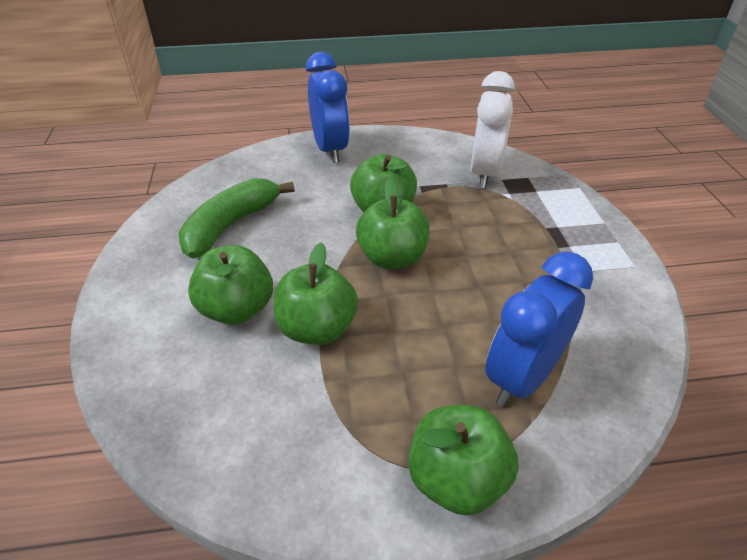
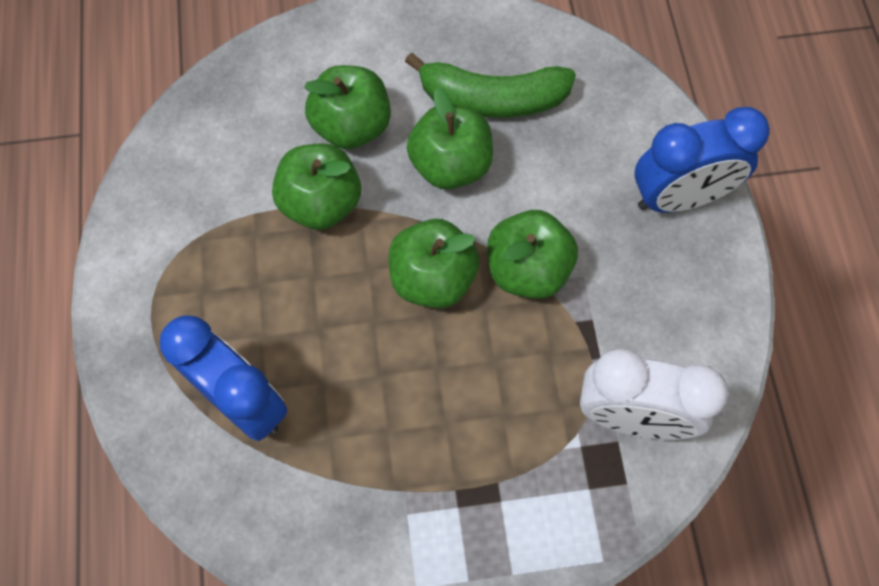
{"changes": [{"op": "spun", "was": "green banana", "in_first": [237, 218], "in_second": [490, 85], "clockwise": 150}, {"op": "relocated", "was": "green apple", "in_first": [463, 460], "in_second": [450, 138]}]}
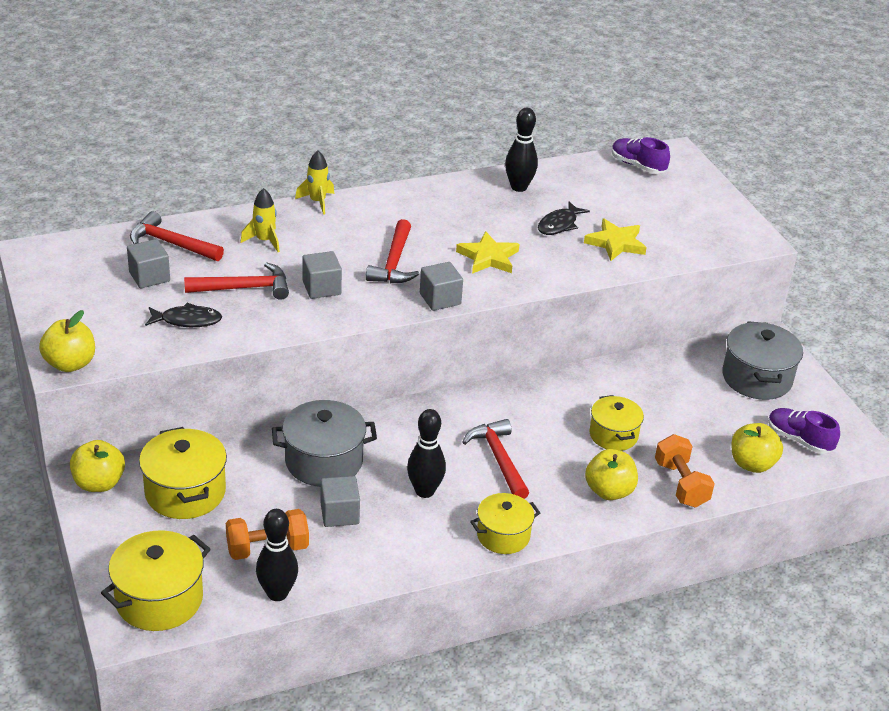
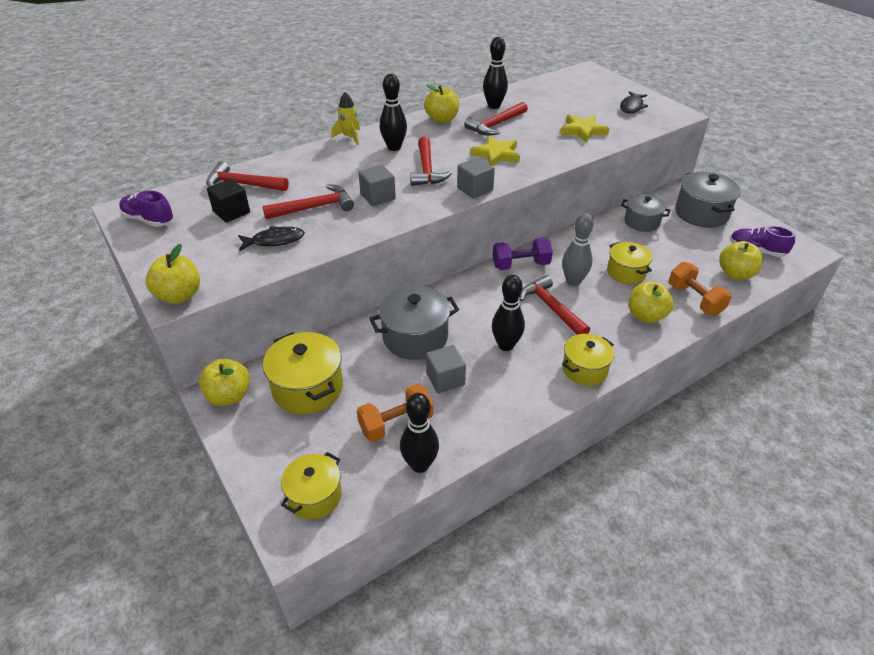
{"changes": [{"op": "relocated", "was": "purple shoe", "in_first": [641, 155], "in_second": [146, 208]}, {"op": "missing", "was": "yellow rocket", "in_first": [260, 220]}, {"op": "relocated", "was": "black fish", "in_first": [564, 218], "in_second": [634, 102]}, {"op": "colour", "was": "grey cube", "now": "black cube", "in_first": [148, 263], "in_second": [228, 200]}, {"op": "size", "was": "yellow pot", "in_first": [156, 580], "in_second": [311, 485], "ratio": 0.66}, {"op": "appeared", "now": "black bowling pin", "in_second": [393, 112]}, {"op": "appeared", "now": "yellow apple", "in_second": [441, 104]}, {"op": "appeared", "now": "red hammer", "in_second": [496, 118]}, {"op": "appeared", "now": "grey pot", "in_second": [646, 213]}, {"op": "appeared", "now": "grey bowling pin", "in_second": [578, 249]}, {"op": "appeared", "now": "purple dumbbell", "in_second": [523, 254]}]}
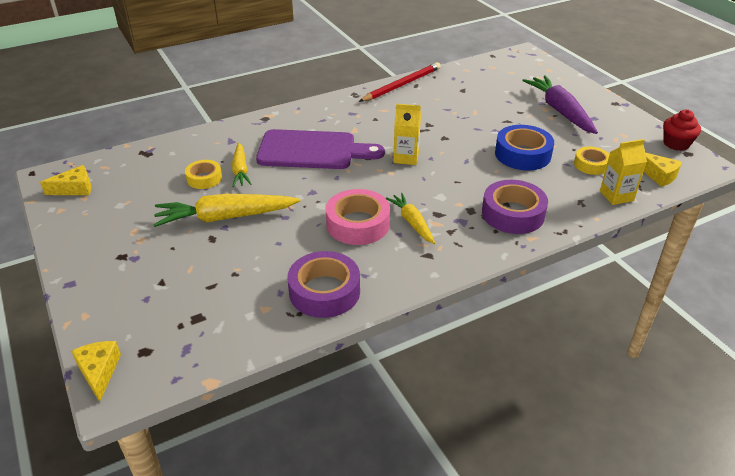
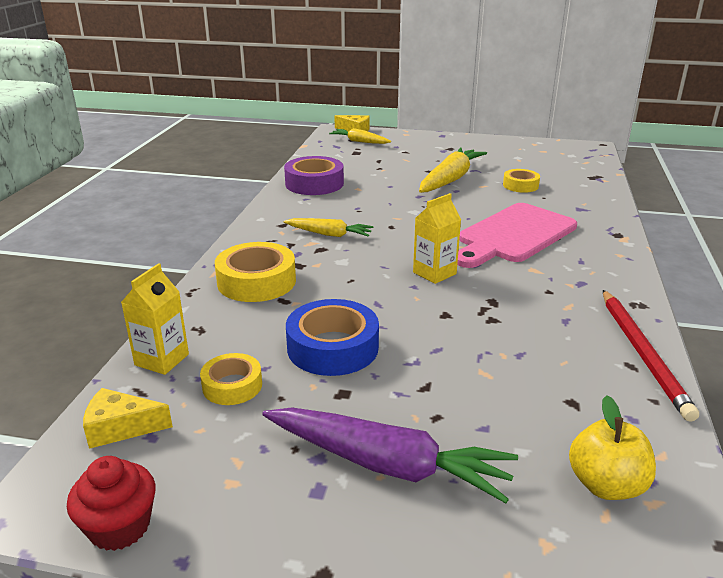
{"changes": [{"op": "colour", "was": "purple cutting board", "now": "pink cutting board", "in_first": [320, 149], "in_second": [517, 235]}, {"op": "relocated", "was": "yellow carrot", "in_first": [242, 165], "in_second": [360, 136]}, {"op": "missing", "was": "yellow cheese", "in_first": [65, 180]}, {"op": "colour", "was": "purple tape", "now": "yellow tape", "in_first": [515, 207], "in_second": [255, 272]}, {"op": "missing", "was": "pink tape", "in_first": [358, 217]}, {"op": "appeared", "now": "yellow apple", "in_second": [612, 447]}]}
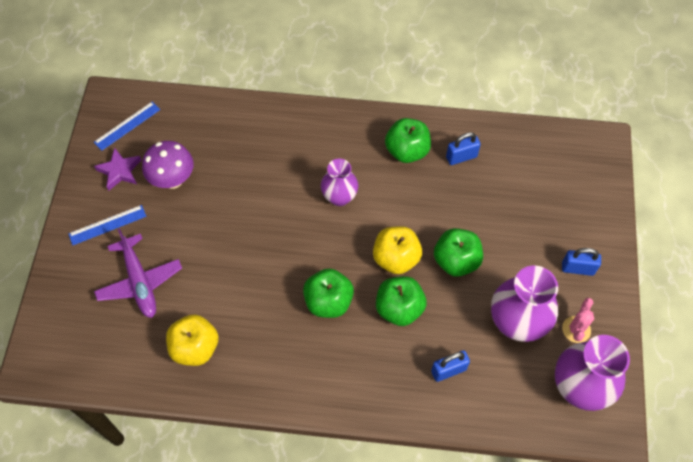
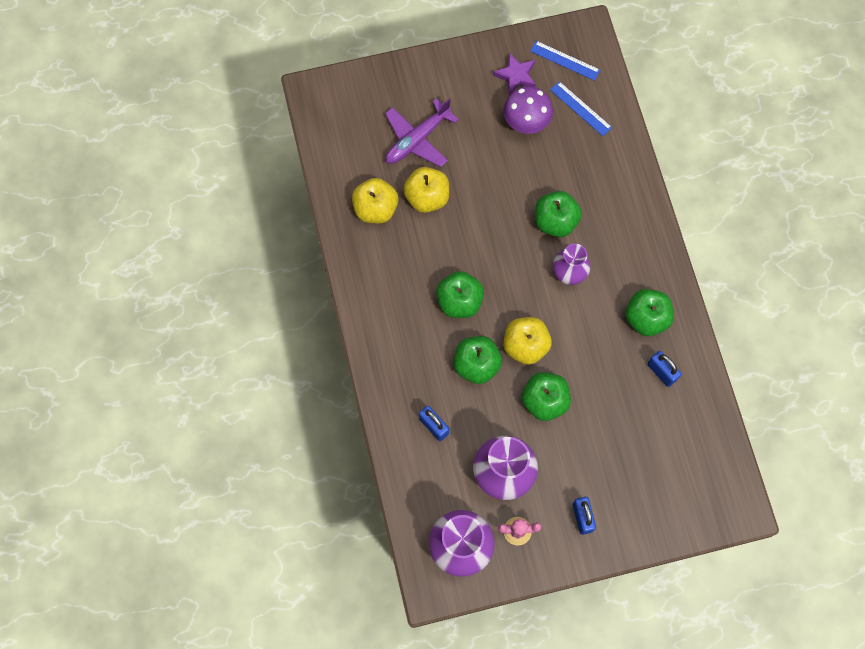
{"changes": [{"op": "relocated", "was": "blue ruler", "in_first": [107, 225], "in_second": [581, 108]}, {"op": "appeared", "now": "yellow apple", "in_second": [426, 190]}, {"op": "appeared", "now": "green apple", "in_second": [558, 214]}]}
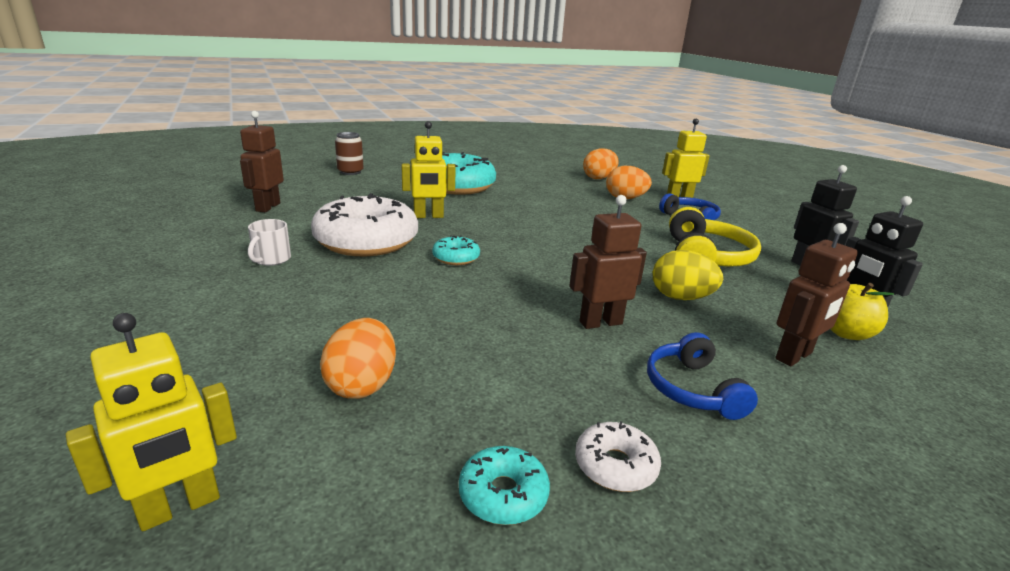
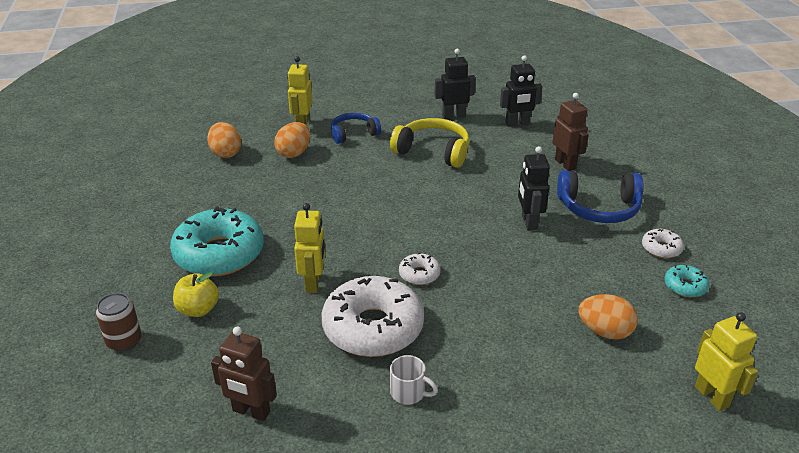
{"changes": [{"op": "colour", "was": "brown robot", "now": "black robot", "in_first": [608, 262], "in_second": [534, 188]}, {"op": "colour", "was": "turquoise donut", "now": "white donut", "in_first": [456, 250], "in_second": [419, 268]}, {"op": "missing", "was": "yellow egg", "in_first": [688, 275]}, {"op": "relocated", "was": "yellow apple", "in_first": [862, 311], "in_second": [196, 294]}, {"op": "size", "was": "blue headphones", "in_first": [702, 376], "in_second": [600, 196], "ratio": 1.51}]}
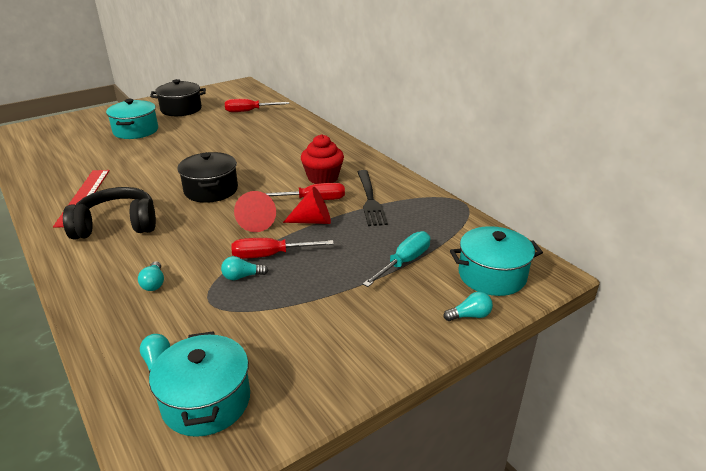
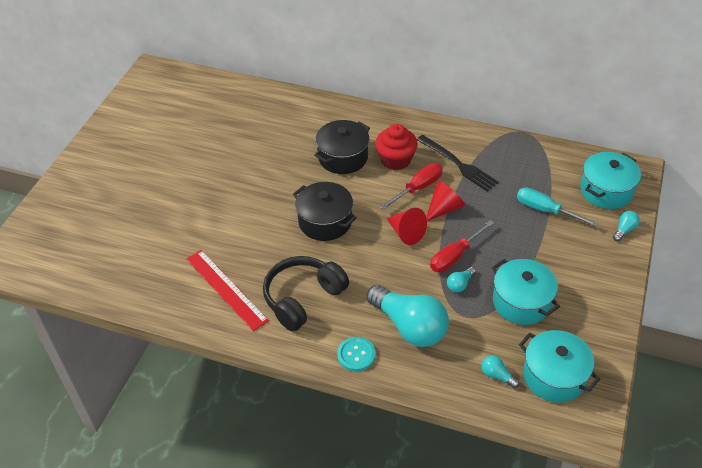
{"changes": [{"op": "relocated", "was": "black pot", "in_first": [178, 97], "in_second": [342, 147]}, {"op": "relocated", "was": "turquoise pot", "in_first": [132, 119], "in_second": [526, 292]}, {"op": "missing", "was": "red screwdriver", "in_first": [257, 105]}, {"op": "spun", "was": "turquoise screwdriver", "in_first": [396, 259], "in_second": [558, 207], "clockwise": -60}, {"op": "size", "was": "turquoise light bulb", "in_first": [151, 276], "in_second": [407, 316], "ratio": 2.4}, {"op": "appeared", "now": "turquoise button", "in_second": [356, 354]}]}
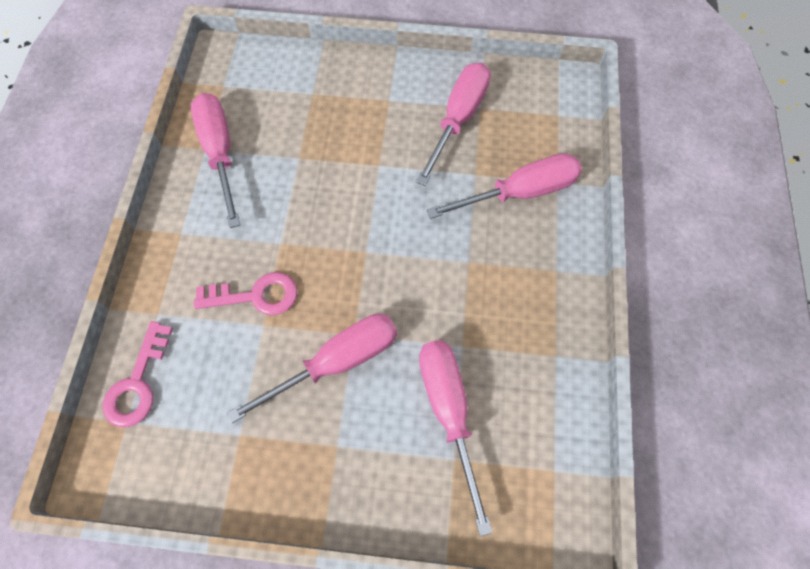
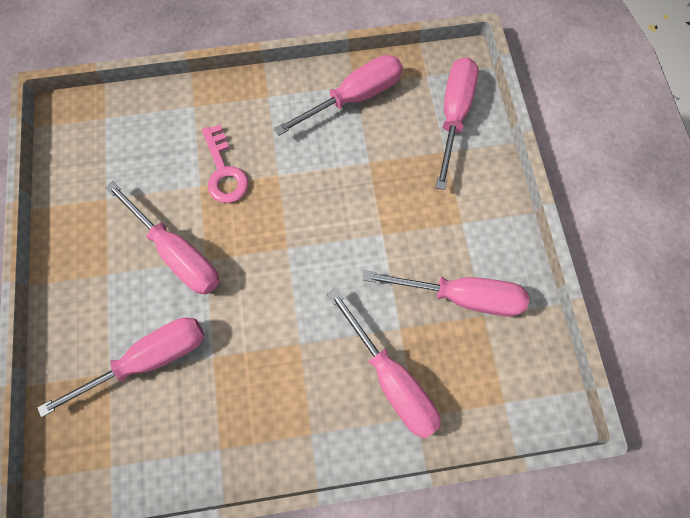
{"changes": [{"op": "missing", "was": "pink key", "in_first": [138, 374]}, {"op": "appeared", "now": "pink screwdriver", "in_second": [457, 123]}]}
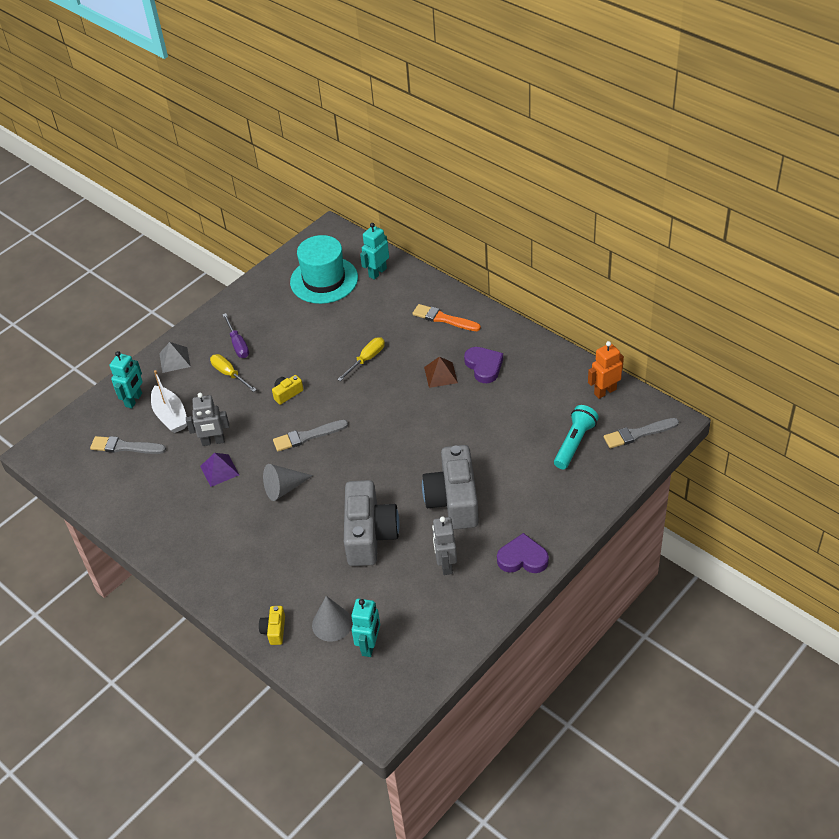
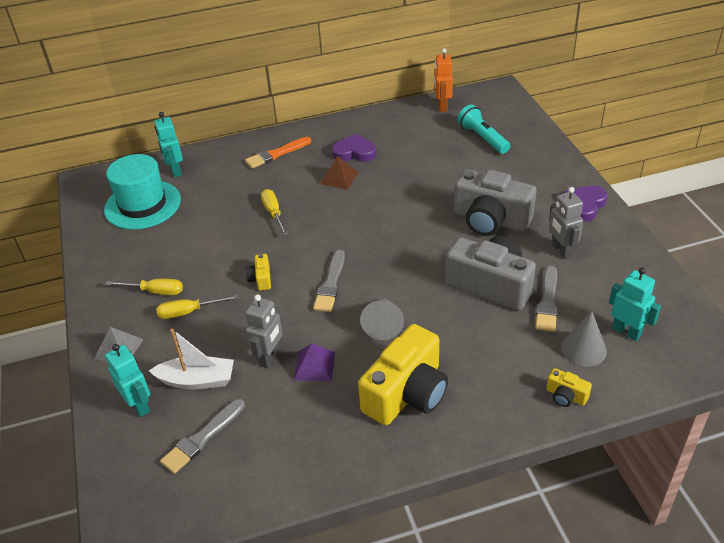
{"changes": [{"op": "colour", "was": "purple screwdriver", "now": "yellow screwdriver", "in_first": [235, 335], "in_second": [144, 287]}, {"op": "relocated", "was": "grey brush", "in_first": [641, 433], "in_second": [546, 299]}, {"op": "spun", "was": "grey robot", "in_first": [444, 545], "in_second": [566, 223], "clockwise": 45}, {"op": "appeared", "now": "yellow camera", "in_second": [403, 374]}]}
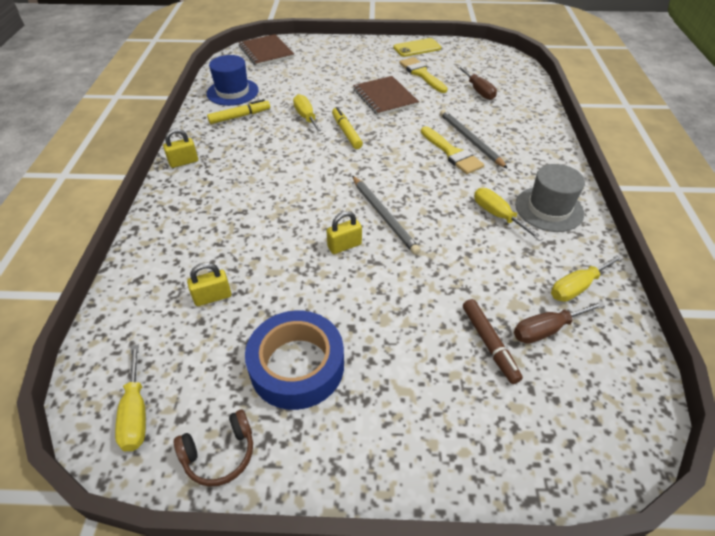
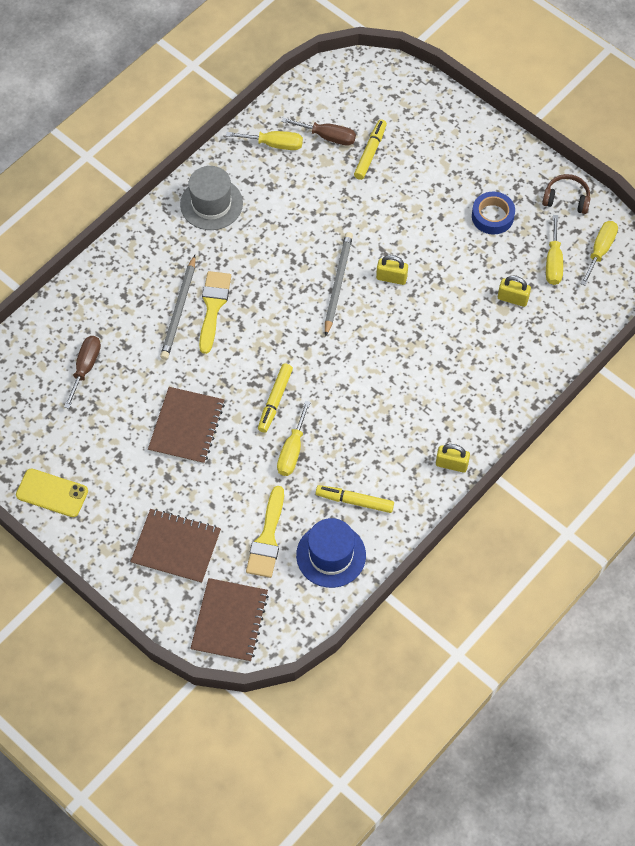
{"changes": [{"op": "relocated", "was": "yellow brush", "in_first": [423, 75], "in_second": [265, 532]}, {"op": "relocated", "was": "yellow screwdriver", "in_first": [509, 214], "in_second": [554, 250]}, {"op": "colour", "was": "brown marker", "now": "yellow marker", "in_first": [493, 341], "in_second": [370, 149]}, {"op": "size", "was": "blue tape", "in_first": [294, 360], "in_second": [493, 213], "ratio": 0.62}, {"op": "appeared", "now": "brown notebook", "in_second": [175, 546]}]}
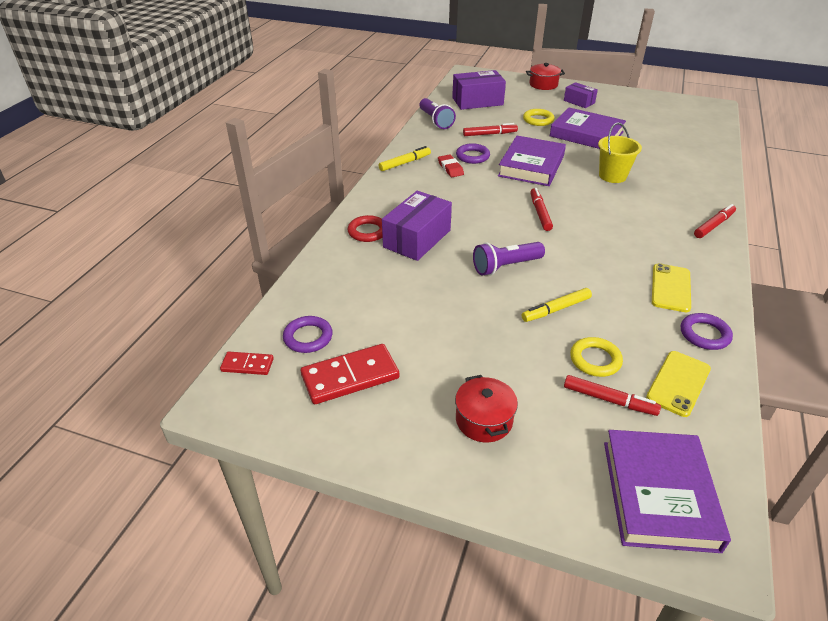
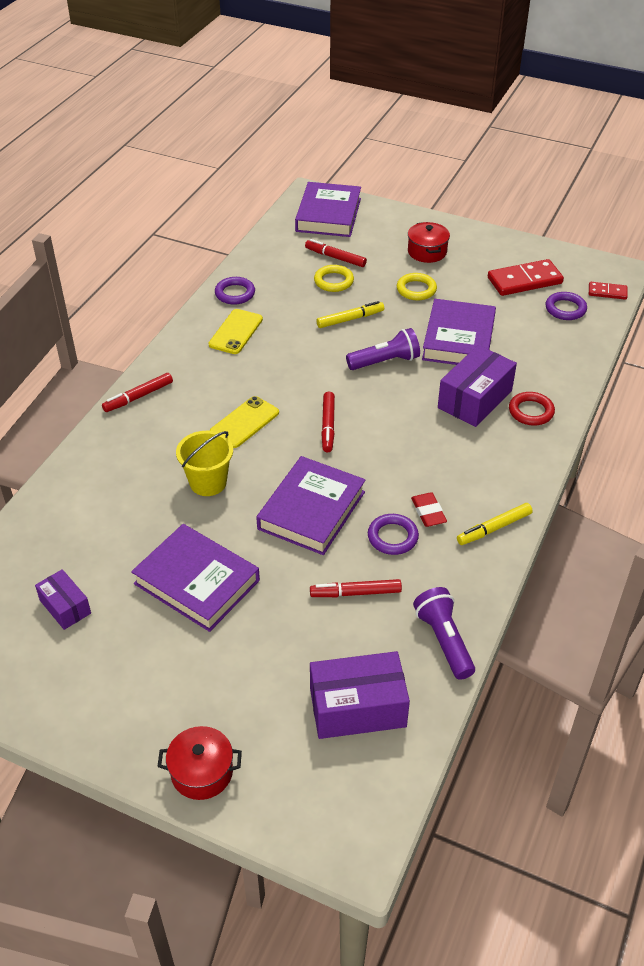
{"changes": [{"op": "relocated", "was": "purple box", "in_first": [581, 95], "in_second": [63, 599]}, {"op": "relocated", "was": "yellow ring", "in_first": [538, 117], "in_second": [417, 286]}, {"op": "relocated", "was": "yellow phone", "in_first": [678, 384], "in_second": [244, 422]}, {"op": "appeared", "now": "purple book", "in_second": [459, 332]}]}
